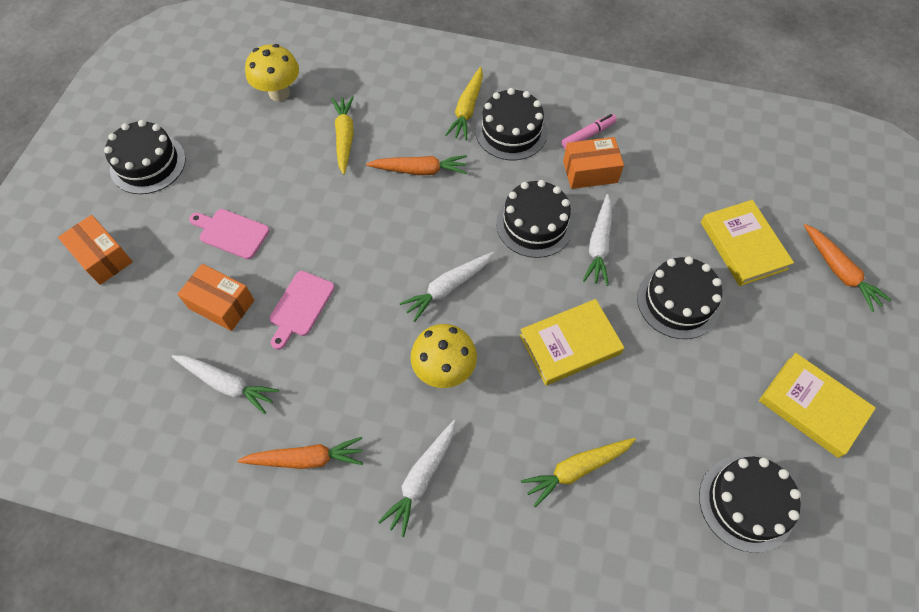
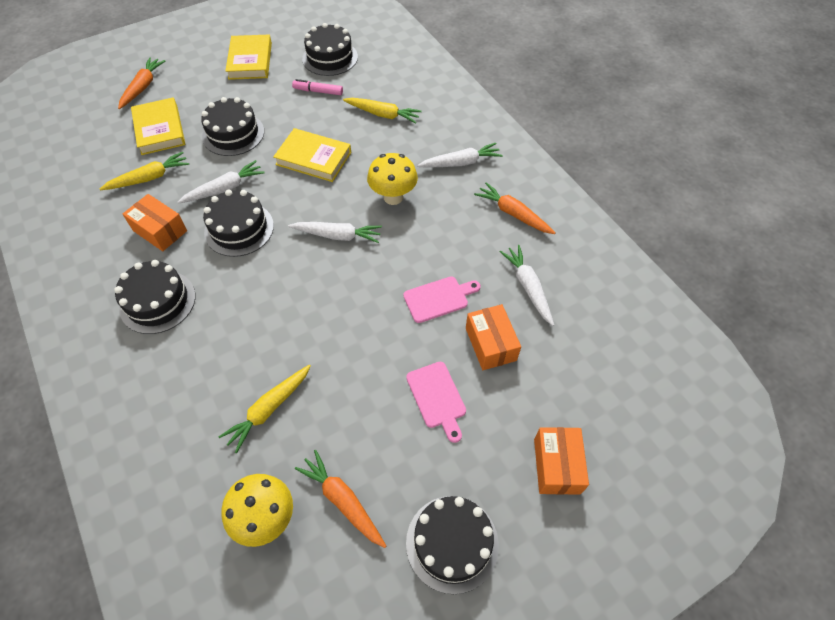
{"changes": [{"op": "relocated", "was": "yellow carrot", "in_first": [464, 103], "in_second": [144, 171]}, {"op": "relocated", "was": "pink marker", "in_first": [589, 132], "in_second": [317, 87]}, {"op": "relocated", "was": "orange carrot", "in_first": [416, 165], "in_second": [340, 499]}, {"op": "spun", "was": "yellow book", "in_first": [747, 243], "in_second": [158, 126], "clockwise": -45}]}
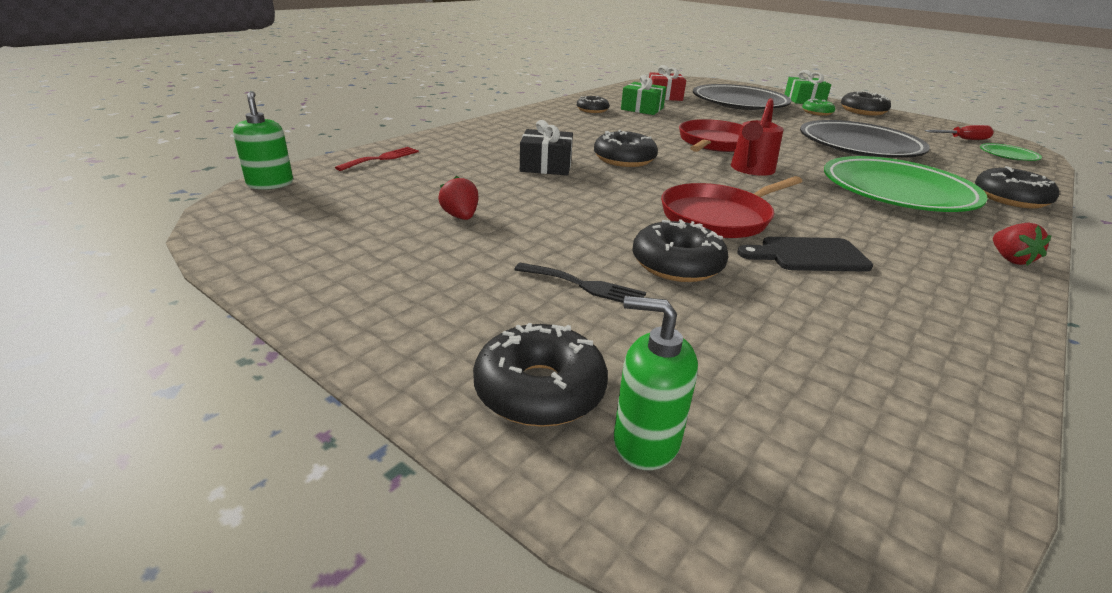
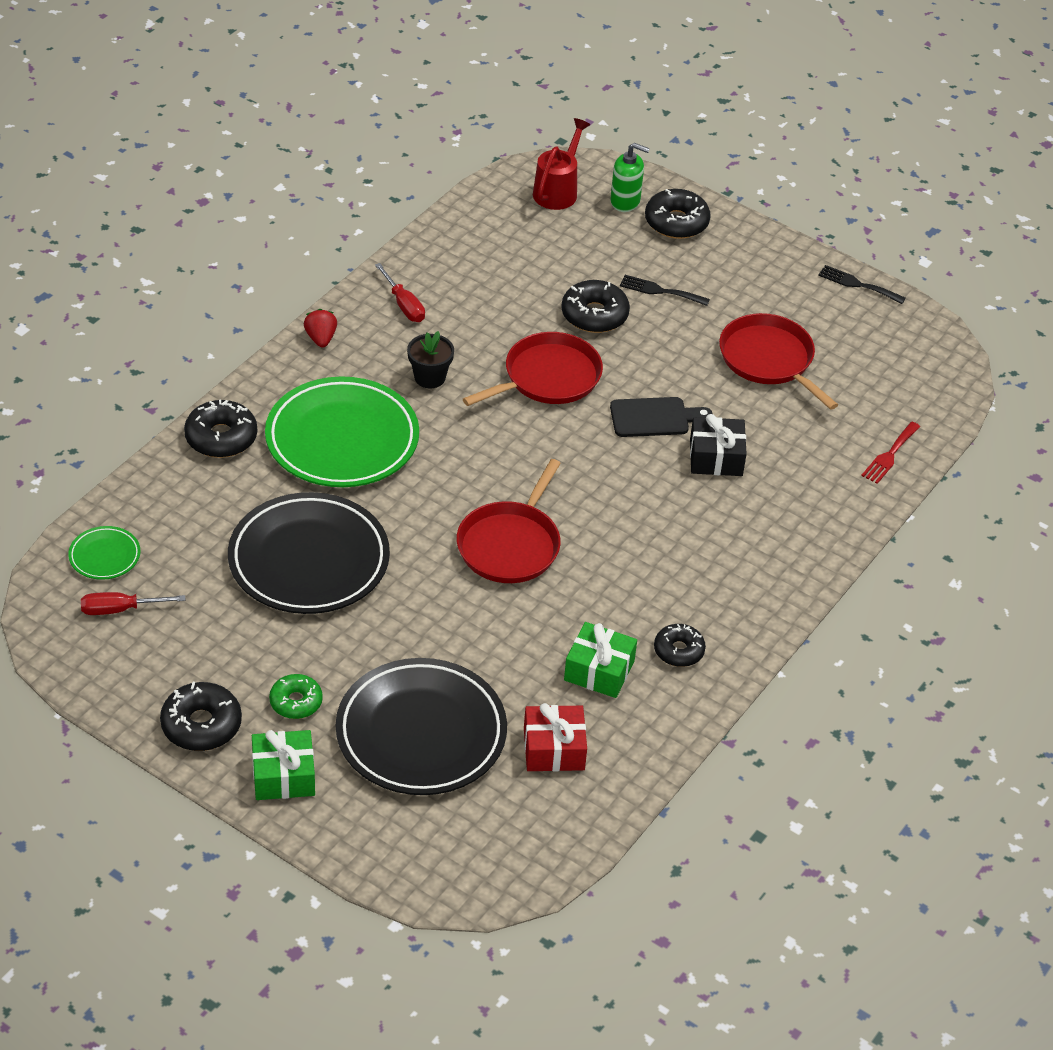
{"changes": [{"op": "missing", "was": "green soap dispenser", "in_first": [263, 140]}, {"op": "relocated", "was": "red watering can", "in_first": [757, 137], "in_second": [561, 164]}, {"op": "missing", "was": "black donut", "in_first": [626, 148]}, {"op": "exchanged", "was": "red strawberry", "now": "red pan", "in_first": [458, 198], "in_second": [778, 361]}, {"op": "relocated", "was": "black cutting board", "in_first": [805, 254], "in_second": [661, 417]}, {"op": "appeared", "now": "red screwdriver", "in_second": [400, 292]}, {"op": "appeared", "now": "black fork", "in_second": [862, 284]}, {"op": "appeared", "now": "black flower pot", "in_second": [430, 360]}]}
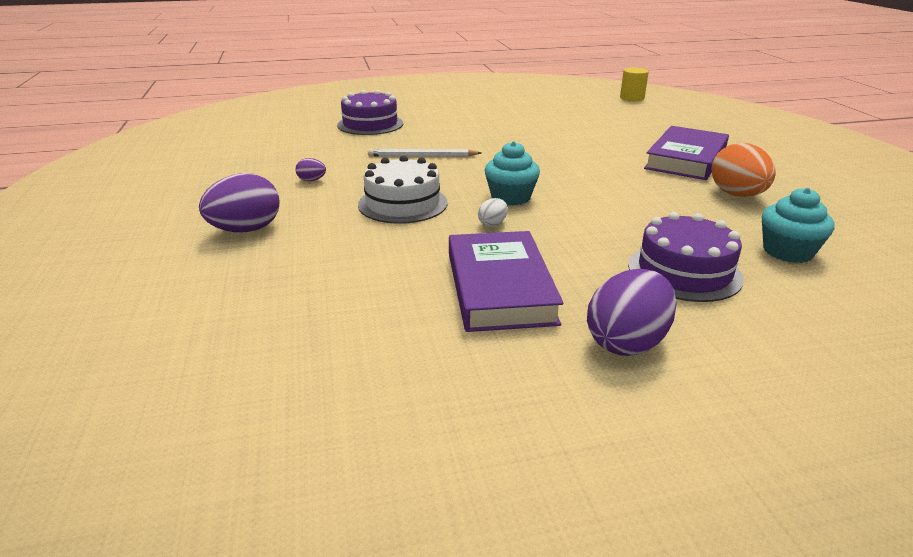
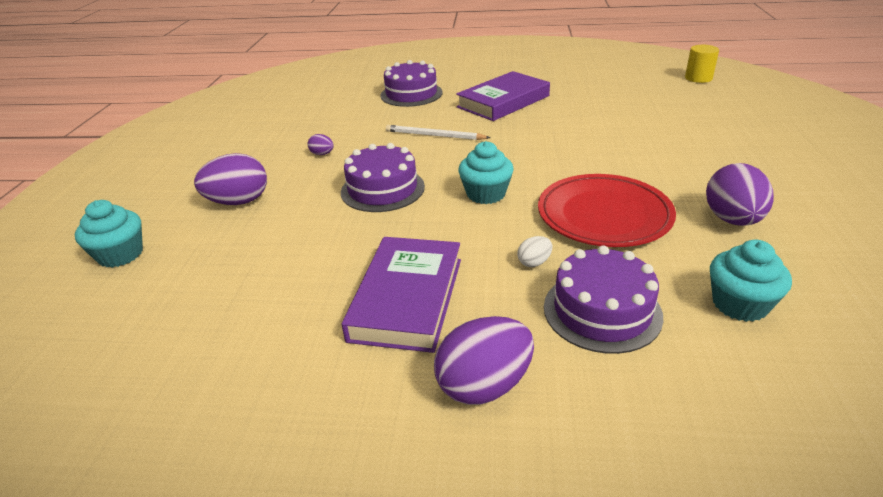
{"changes": [{"op": "relocated", "was": "purple book", "in_first": [686, 153], "in_second": [503, 96]}, {"op": "colour", "was": "orange egg", "now": "purple egg", "in_first": [743, 170], "in_second": [740, 194]}, {"op": "colour", "was": "white cake", "now": "purple cake", "in_first": [403, 189], "in_second": [383, 177]}, {"op": "relocated", "was": "white egg", "in_first": [493, 212], "in_second": [534, 251]}, {"op": "appeared", "now": "red plate", "in_second": [607, 210]}, {"op": "appeared", "now": "turquoise cupcake", "in_second": [109, 234]}]}
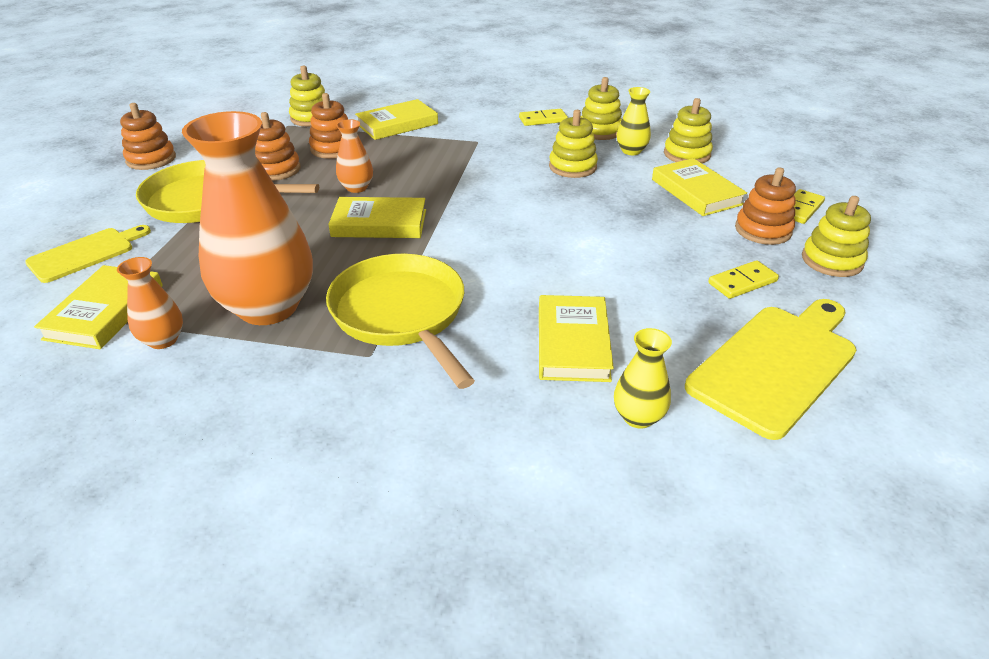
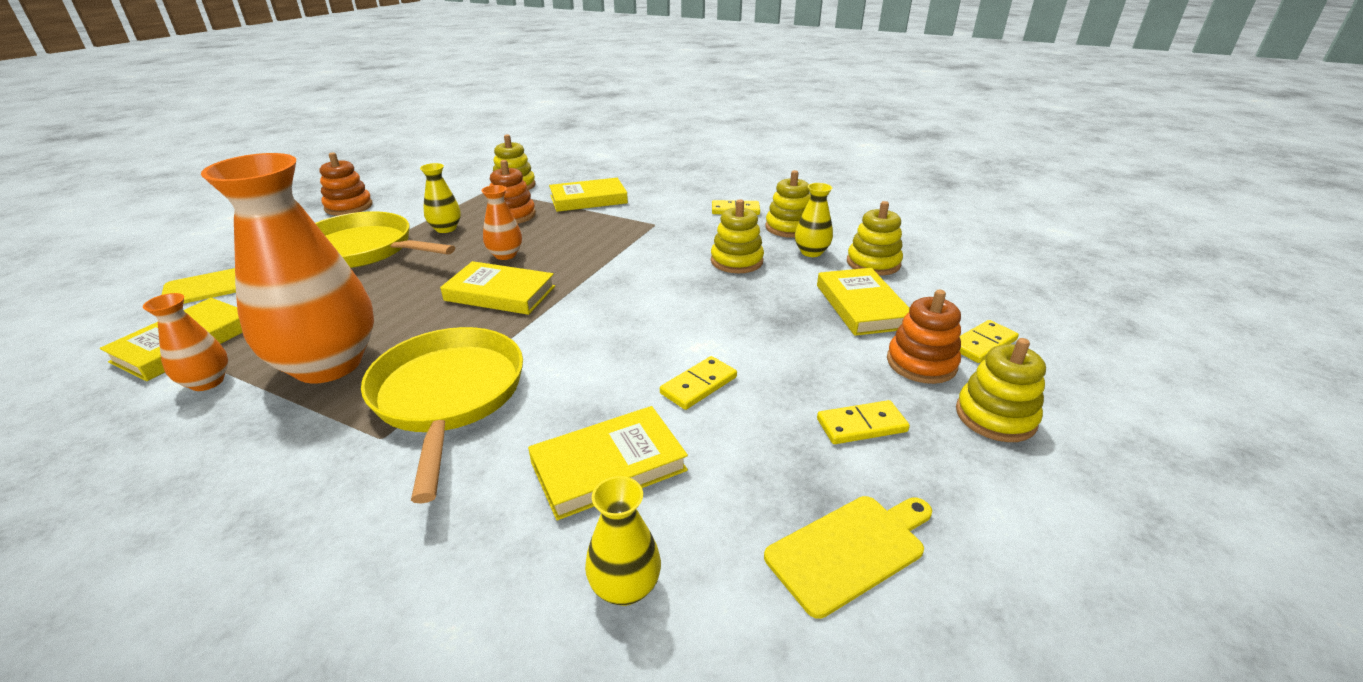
{"changes": [{"op": "exchanged", "was": "orange stacking toy", "now": "yellow vase", "in_first": [277, 146], "in_second": [440, 198]}, {"op": "spun", "was": "yellow book", "in_first": [576, 338], "in_second": [608, 463], "clockwise": 45}, {"op": "size", "was": "yellow cutting board", "in_first": [770, 369], "in_second": [848, 557], "ratio": 0.61}, {"op": "appeared", "now": "yellow domino", "in_second": [698, 383]}]}
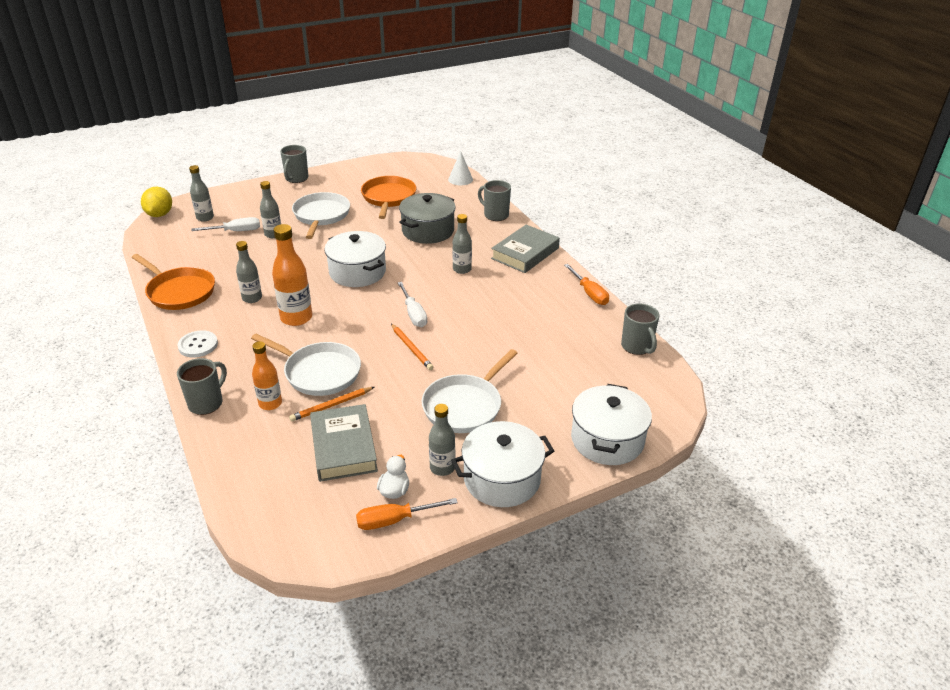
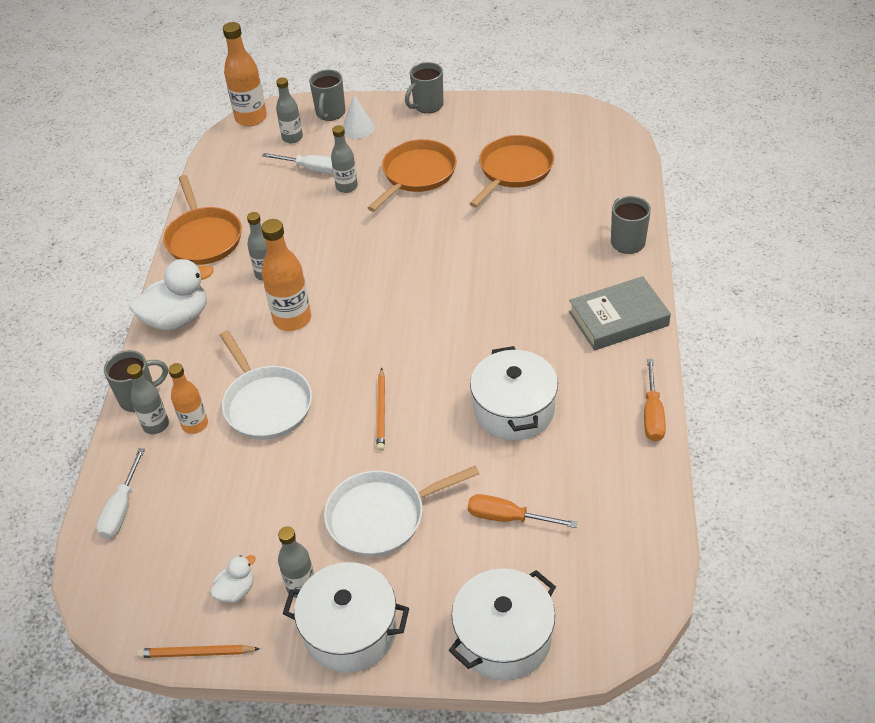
{"changes": [{"op": "relocated", "was": "white cone", "in_first": [460, 168], "in_second": [359, 117]}, {"op": "exchanged", "was": "yellow lemon", "now": "orange bottle", "in_first": [156, 202], "in_second": [245, 74]}, {"op": "colour", "was": "white pan", "now": "orange pan", "in_first": [321, 215], "in_second": [412, 175]}, {"op": "missing", "was": "grey pot", "in_first": [427, 218]}, {"op": "relocated", "was": "grey bottle", "in_first": [462, 244], "in_second": [148, 399]}, {"op": "relocated", "was": "white pot", "in_first": [355, 259], "in_second": [514, 393]}, {"op": "relocated", "was": "white screwdriver", "in_first": [412, 304], "in_second": [121, 493]}, {"op": "relocated", "was": "grey mug", "in_first": [640, 329], "in_second": [327, 95]}, {"op": "exchanged", "was": "white button", "now": "white duck", "in_first": [197, 344], "in_second": [171, 294]}, {"op": "relocated", "was": "orange pencil", "in_first": [331, 404], "in_second": [198, 651]}, {"op": "missing", "was": "grey book", "in_first": [344, 443]}, {"op": "relocated", "was": "orange screwdriver", "in_first": [407, 514], "in_second": [522, 511]}]}
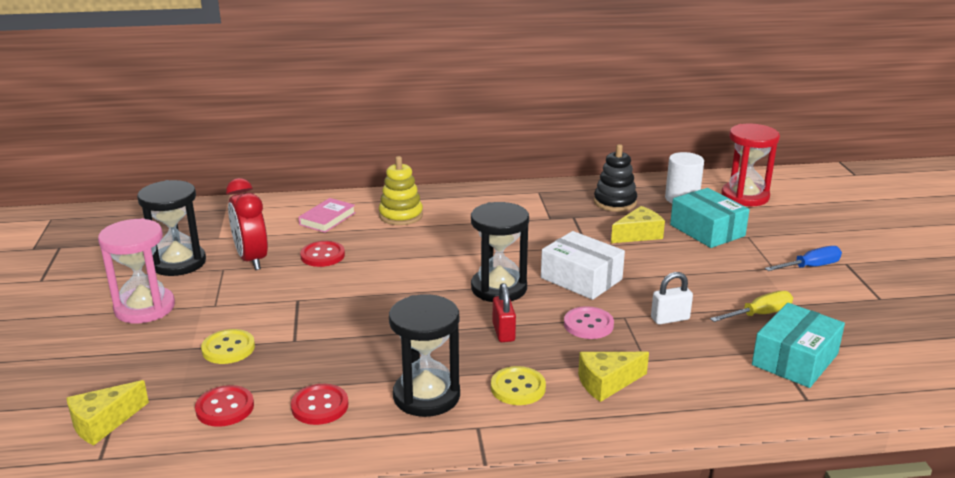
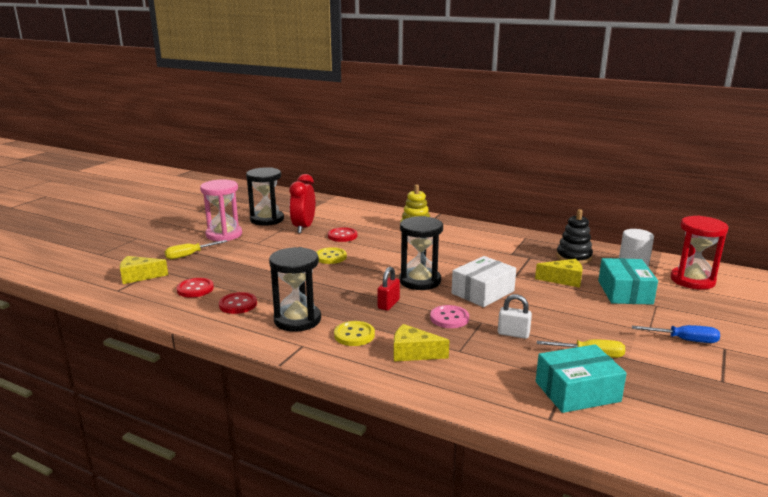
{"changes": [{"op": "missing", "was": "pink book", "in_first": [327, 215]}, {"op": "spun", "was": "white box", "in_first": [583, 265], "in_second": [484, 281], "clockwise": 60}, {"op": "relocated", "was": "yellow button", "in_first": [228, 346], "in_second": [331, 255]}, {"op": "appeared", "now": "yellow screwdriver", "in_second": [196, 249]}]}
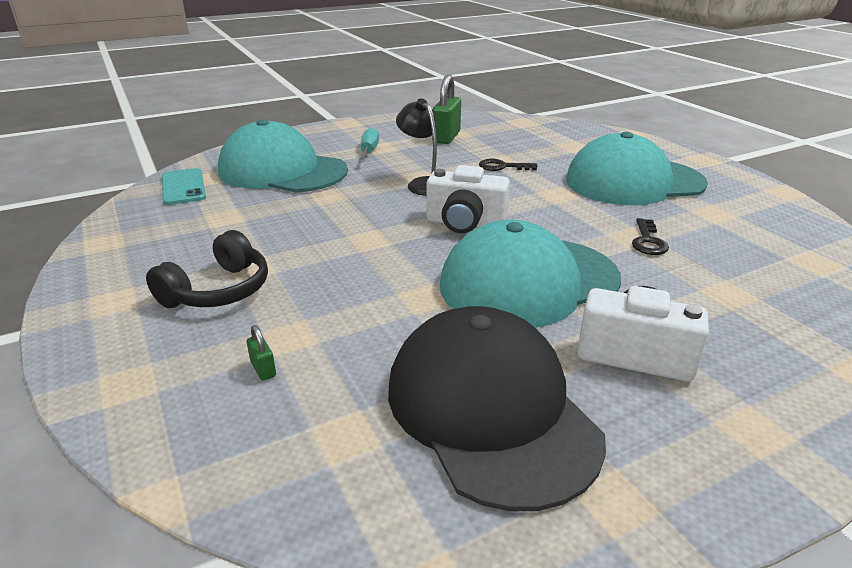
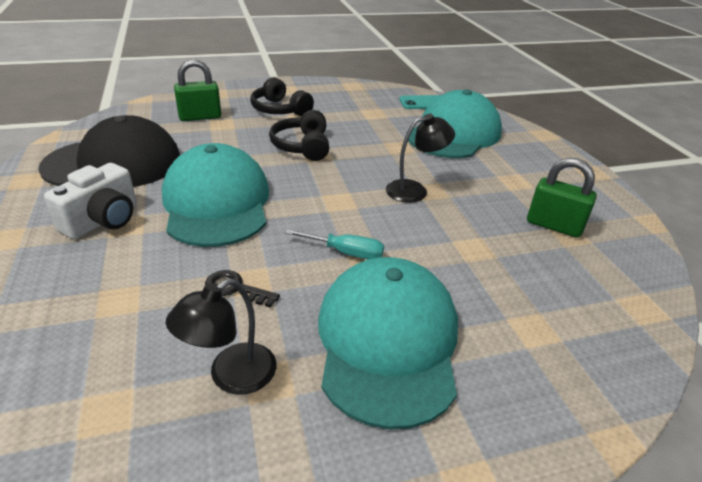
{"changes": [{"op": "relocated", "was": "turquoise screwdriver", "in_first": [369, 145], "in_second": [334, 244]}, {"op": "missing", "was": "black key", "in_first": [508, 165]}, {"op": "missing", "was": "white camera", "in_first": [468, 199]}, {"op": "size", "was": "green padlock", "in_first": [261, 353], "in_second": [197, 90], "ratio": 2.27}, {"op": "appeared", "now": "black headphones", "in_second": [299, 135]}, {"op": "appeared", "now": "black lamp", "in_second": [221, 337]}]}
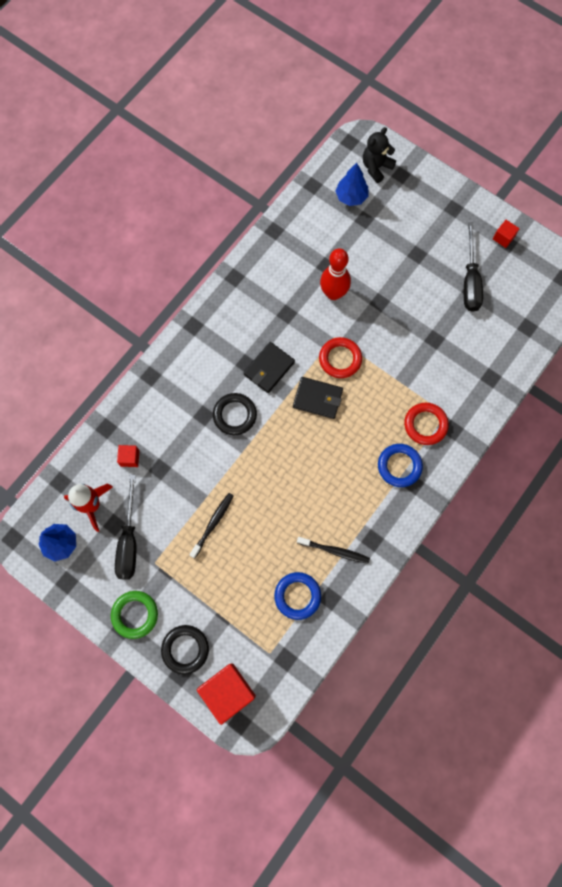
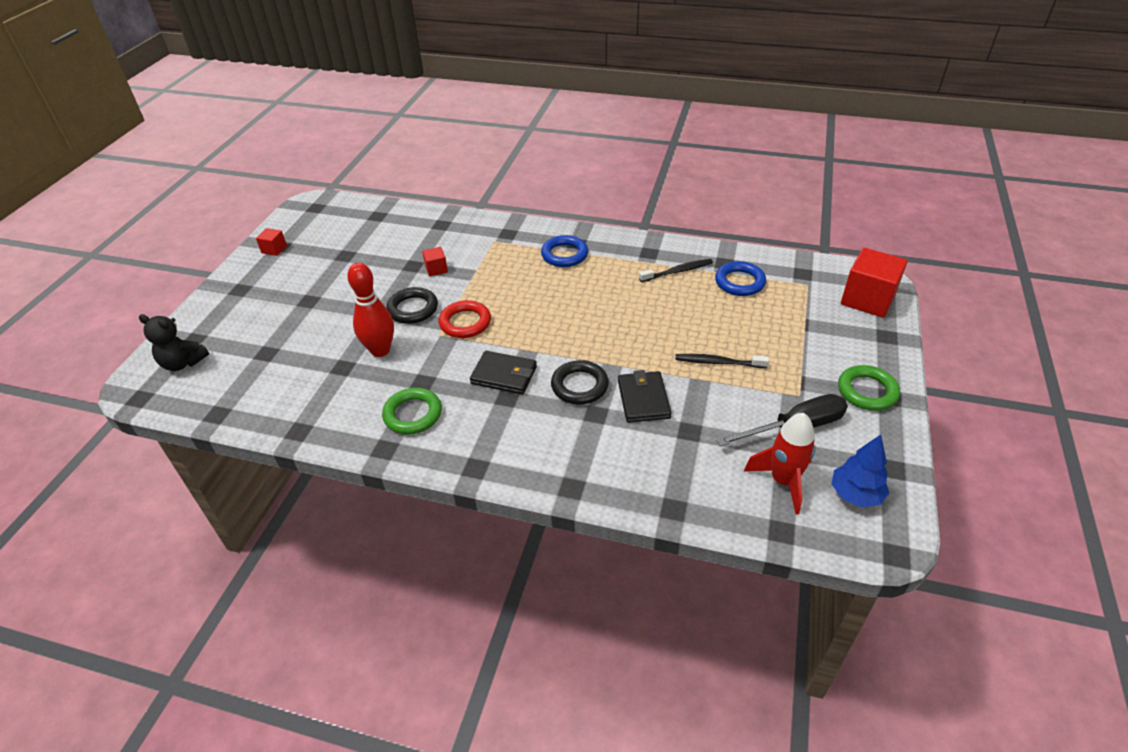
{"changes": [{"op": "missing", "was": "blue tree", "in_first": [352, 184]}, {"op": "missing", "was": "black screwdriver", "in_first": [473, 267]}, {"op": "relocated", "was": "black wallet", "in_first": [318, 398], "in_second": [645, 396]}, {"op": "missing", "was": "red ring", "in_first": [426, 424]}, {"op": "relocated", "was": "red cube", "in_first": [128, 456], "in_second": [435, 262]}, {"op": "spun", "was": "black toothbrush", "in_first": [333, 550], "in_second": [676, 270], "clockwise": 75}, {"op": "relocated", "was": "black ring", "in_first": [185, 649], "in_second": [412, 305]}, {"op": "appeared", "now": "green ring", "in_second": [412, 411]}]}
